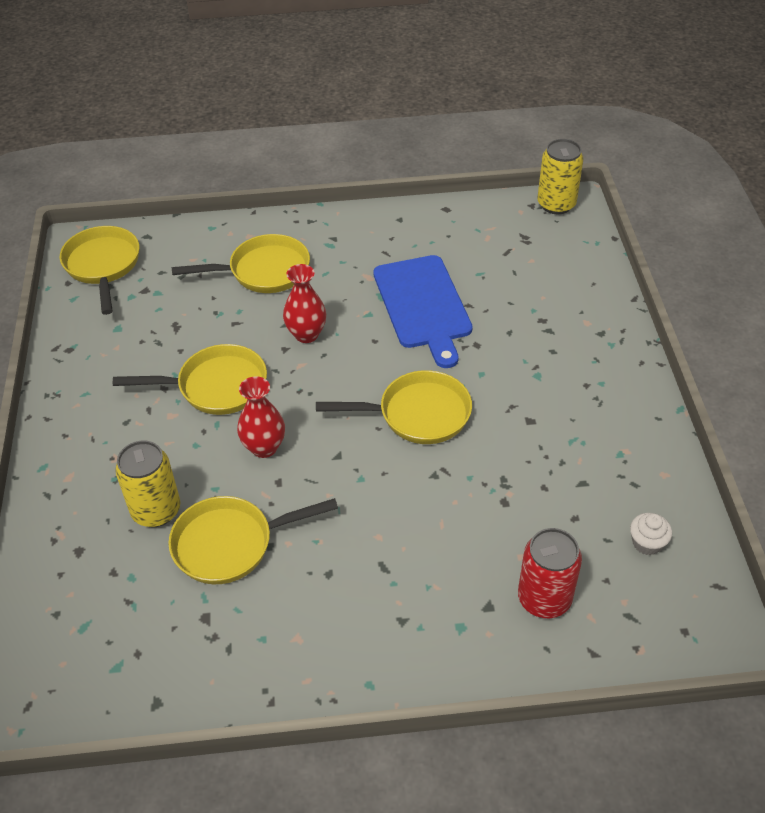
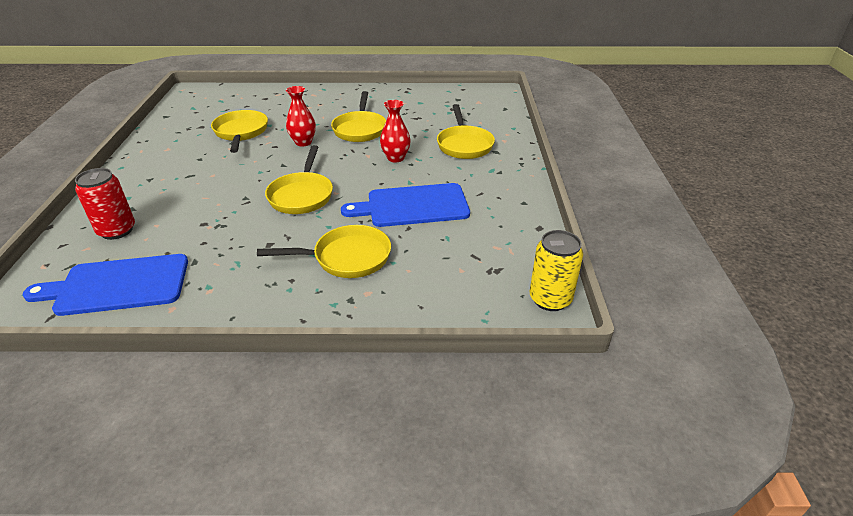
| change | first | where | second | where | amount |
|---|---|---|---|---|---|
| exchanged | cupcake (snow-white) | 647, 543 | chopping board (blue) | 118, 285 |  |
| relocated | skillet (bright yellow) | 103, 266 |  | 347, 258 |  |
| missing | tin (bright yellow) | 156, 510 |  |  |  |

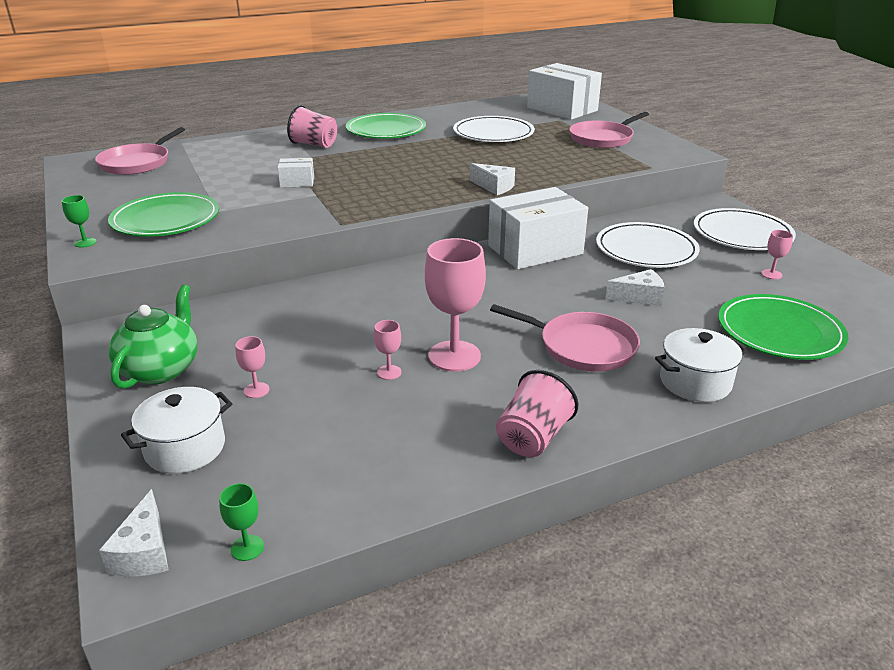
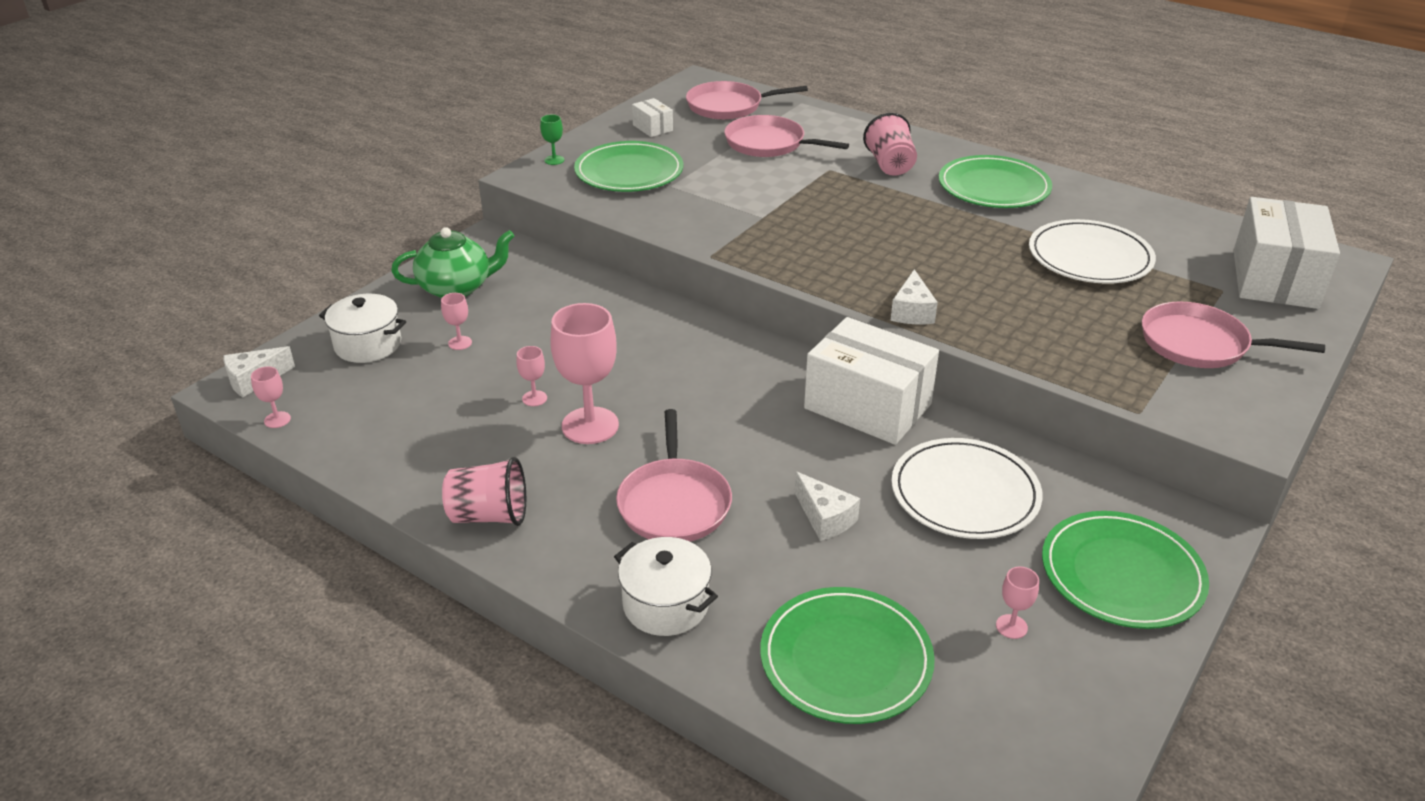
| change | first | where | second | where | amount |
|---|---|---|---|---|---|
| colour | wine glass (green) | 247, 548 | wine glass (pink) | 277, 420 |  |
| relocated | parcel (snow-white) | 297, 182 |  | 652, 128 |  |
| appeared |  |  | skillet (pink) | 769, 144 |  |
| colour | plate (snow-white) | 742, 234 | plate (green) | 1122, 574 |  |

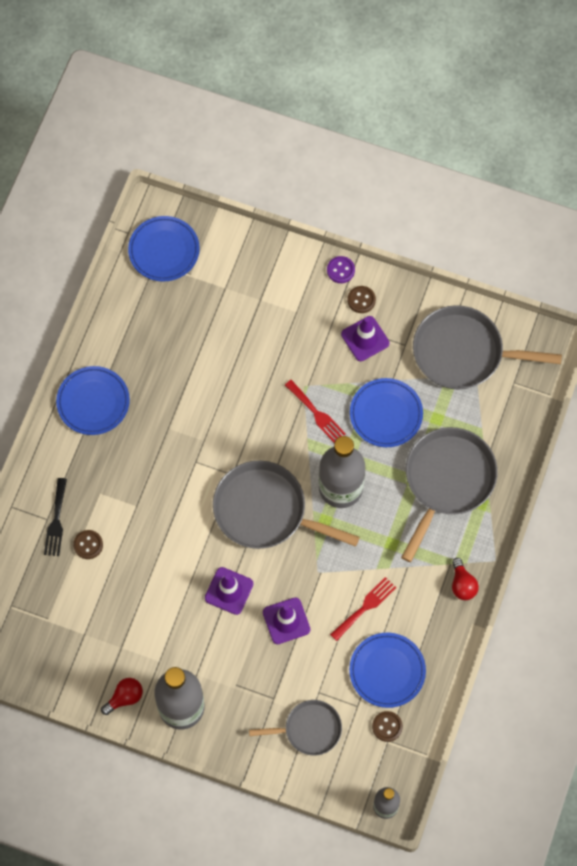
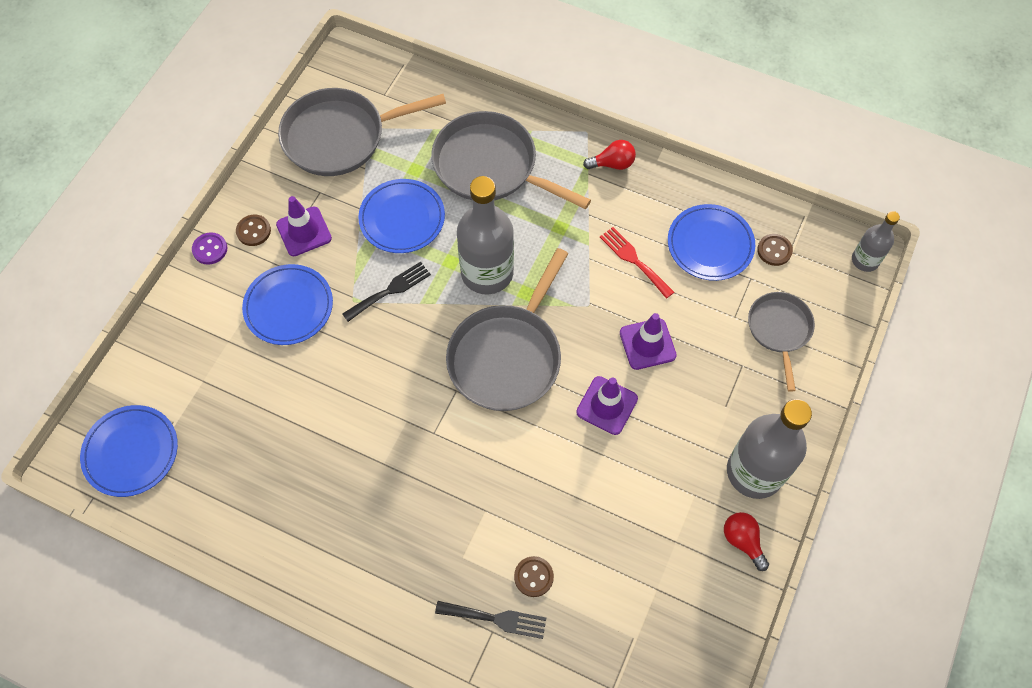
| change | first | where | second | where | amount |
|---|---|---|---|---|---|
| relocated | plate (blue) | 93, 402 |  | 289, 307 |  |
| spun | skillet (grey) | 463, 353 |  | 340, 137 | 60 degrees clockwise |
| colour | table fork (crimson) | 316, 413 | table fork (black) | 390, 290 |  |

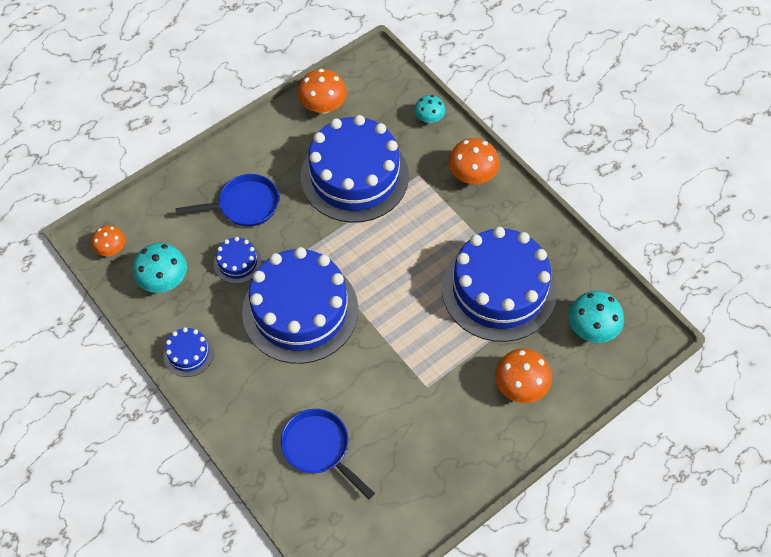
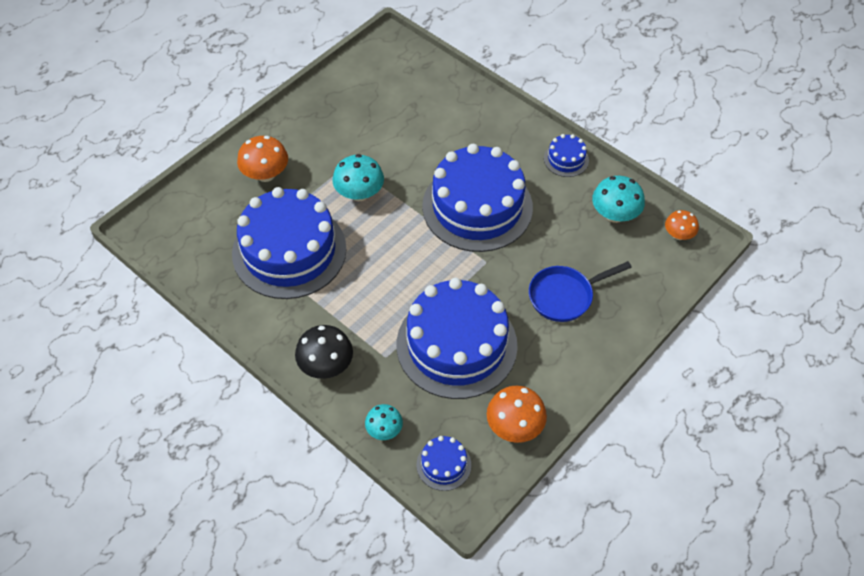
| change | first | where | second | where | amount |
|---|---|---|---|---|---|
| colour | toadstool (bright orange) | 472, 175 | toadstool (black) | 326, 365 |  |
| relocated | toadstool (teal) | 591, 328 |  | 359, 193 |  |
| relocated | gateau (blue) | 237, 262 |  | 443, 464 |  |
| missing | skillet (blue) | 319, 448 |  |  |  |

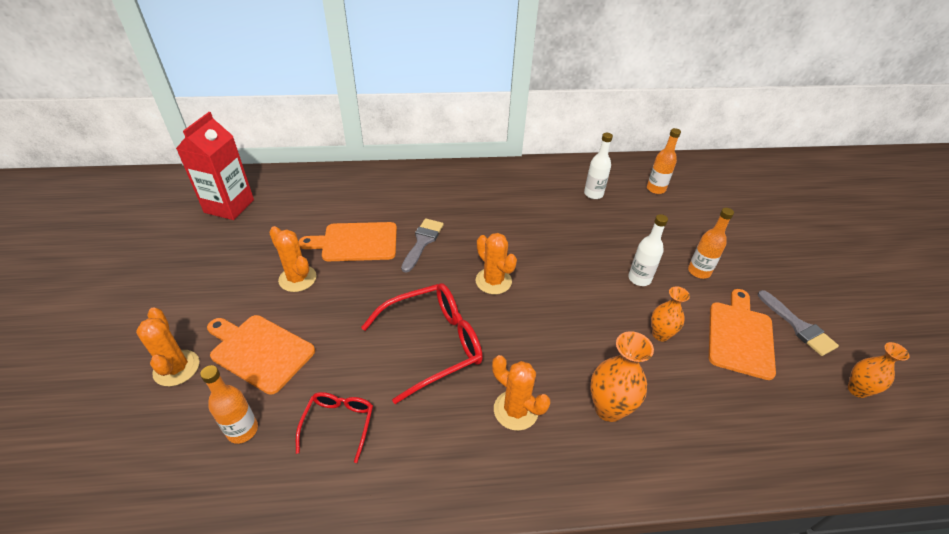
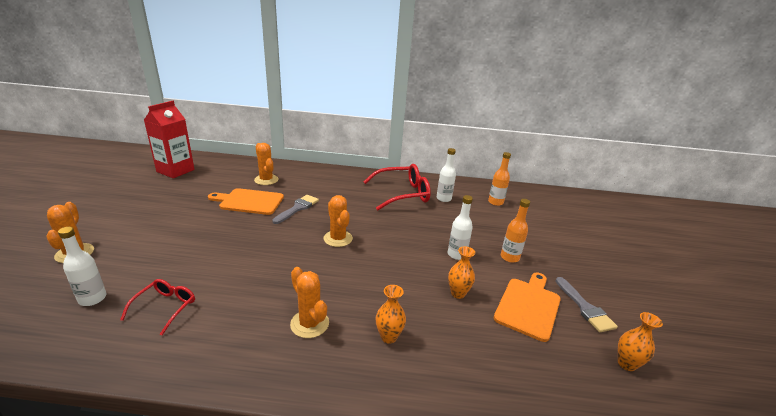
| change | first | where | second | where | amount |
|---|---|---|---|---|---|
| colour | drink bottle (bright orange) | 242, 430 | drink bottle (snow-white) | 92, 298 |  |
| relocated | prickly plant (bright orange) | 297, 279 |  | 266, 180 |  |
| relocated | spectacles (crimson) | 433, 344 |  | 402, 194 |  |
| size | vase (bright orange) | 608, 408 |  | 389, 337 | x0.66 |
| missing | chopping board (bright orange) | 260, 351 |  |  |  |

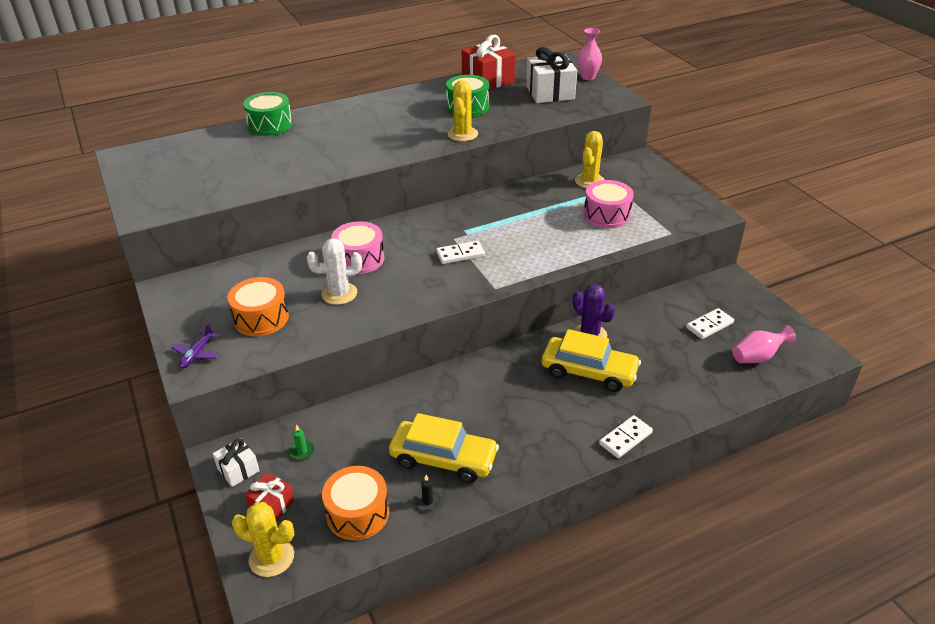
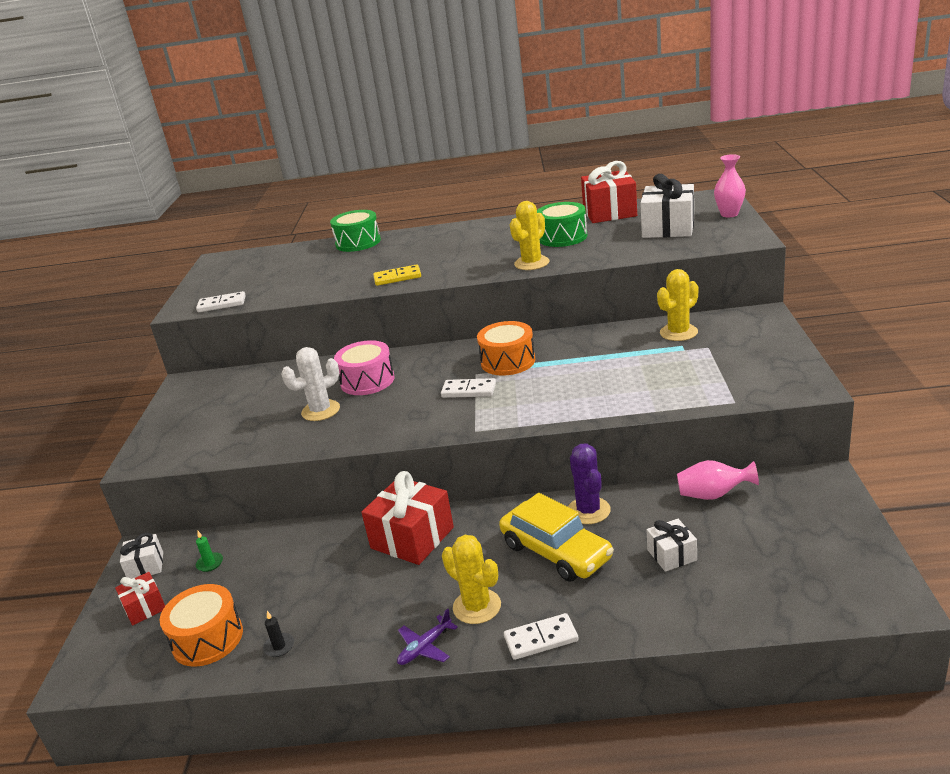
| change | first | where | second | where | amount |
|---|---|---|---|---|---|
| relocated | domino tile (snow-white) | 709, 325 |  | 222, 304 |  |
| spun | prickly plant (snow-white) | 339, 294 |  | 321, 411 | 45 degrees counterclockwise |
| appeared |  |  | gift (crimson) | 412, 538 |  |
| appeared |  |  | domino tile (bright yellow) | 397, 277 |  |
| relocated | plane (purple) | 197, 354 |  | 425, 647 |  |
| relocated | prickly plant (bright yellow) | 271, 557 |  | 477, 606 |  |
| relocated | toy drum (bright orange) | 261, 318 |  | 508, 361 |  |
| appeared |  |  | gift (snow-white) | 672, 555 |  |
| relocated | vase (pink) | 757, 357 |  | 713, 495 |  |
| missing | toy car (bright yellow) | 443, 459 |  |  |  |
| missing | toy drum (pink) | 606, 215 |  |  |  |

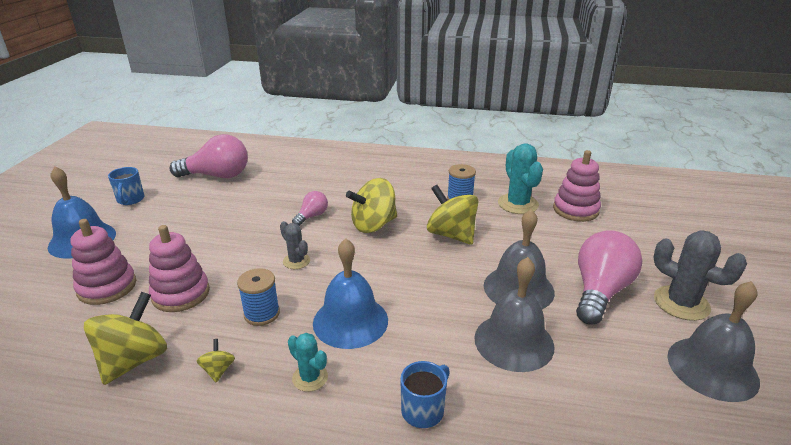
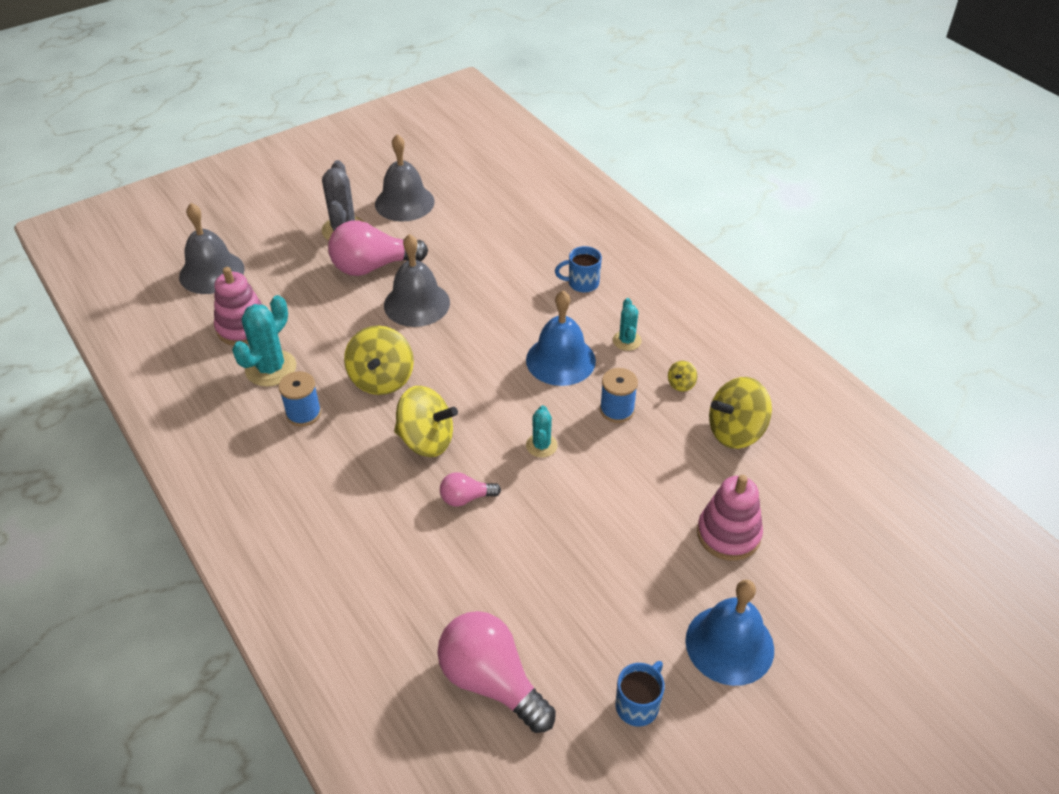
| change | first | where | second | where | amount |
|---|---|---|---|---|---|
| relocated | bell (grey) | 514, 341 |  | 211, 272 |  |
| colour | prickly plant (grey) | 296, 261 | prickly plant (teal) | 541, 445 |  |
| missing | stacking rings (pink) | 181, 294 |  |  |  |

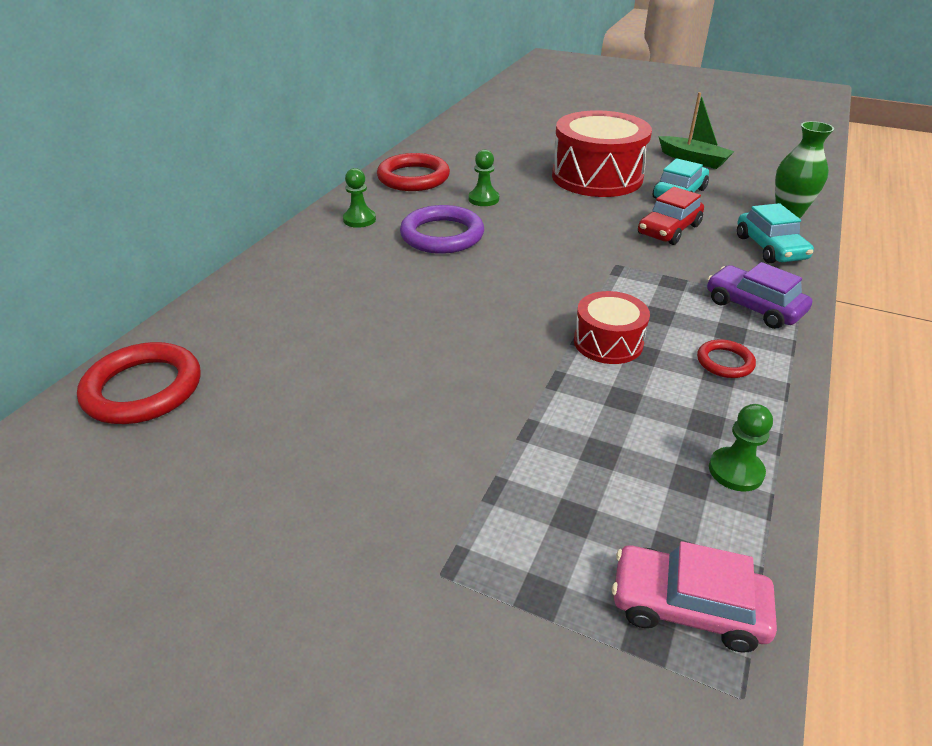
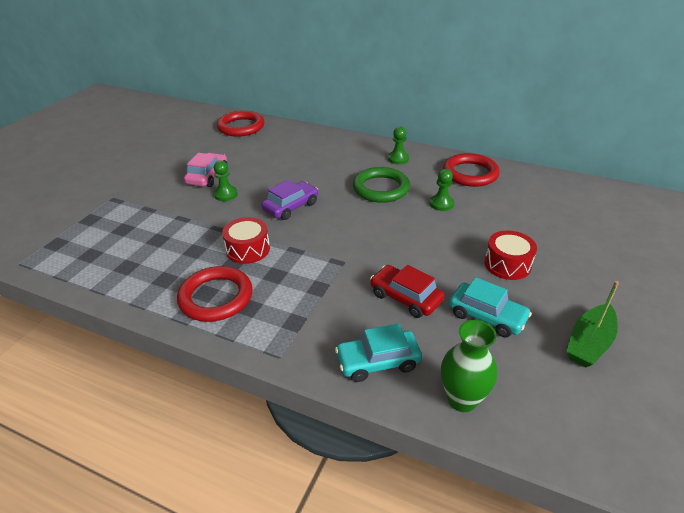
| change | first | where | second | where | amount |
|---|---|---|---|---|---|
| size | torus (crimson) | 725, 362 |  | 216, 297 | x1.95 |
| relocated | toy car (pink) | 687, 606 |  | 207, 176 |  |
| relocated | game pawn (green) | 735, 471 |  | 226, 194 |  |
| relocated | toy car (purple) | 753, 307 |  | 291, 207 |  |
| colour | torus (purple) | 442, 235 | torus (green) | 381, 188 |  |
| size | toy drum (crimson) | 597, 177 |  | 507, 264 | x0.53 |

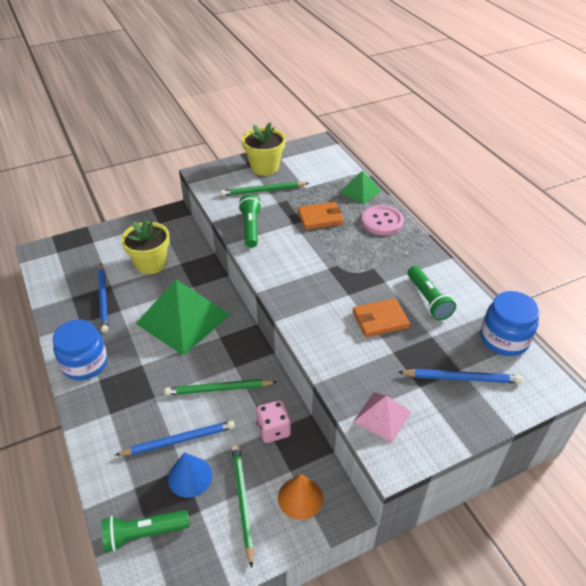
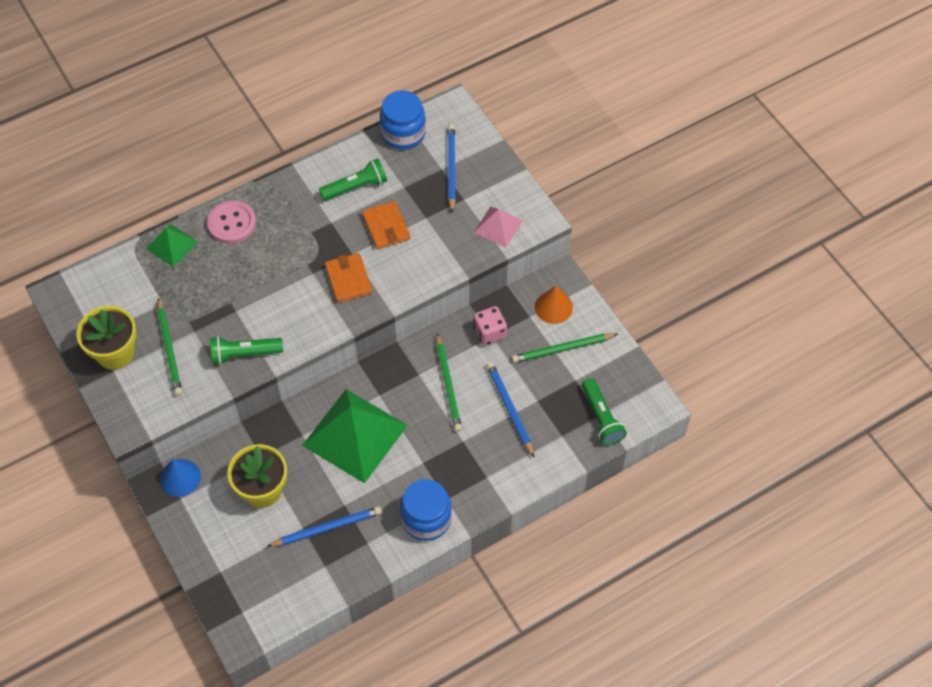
| change | first | where | second | where | amount |
|---|---|---|---|---|---|
| relocated | solid cone (blue) | 190, 476 |  | 180, 477 |  |
| relocated | billfold (bright orange) | 320, 218 |  | 348, 279 |  |

